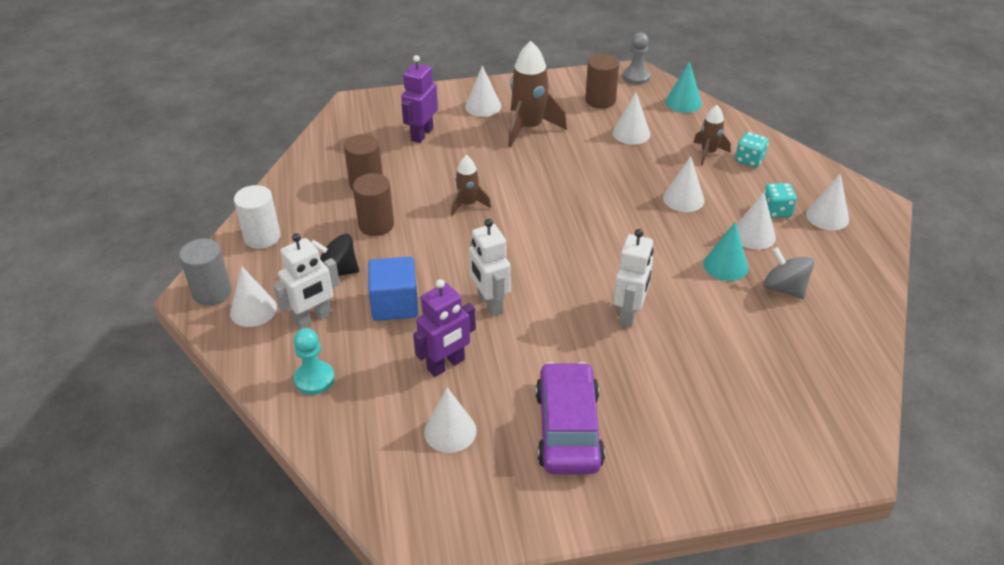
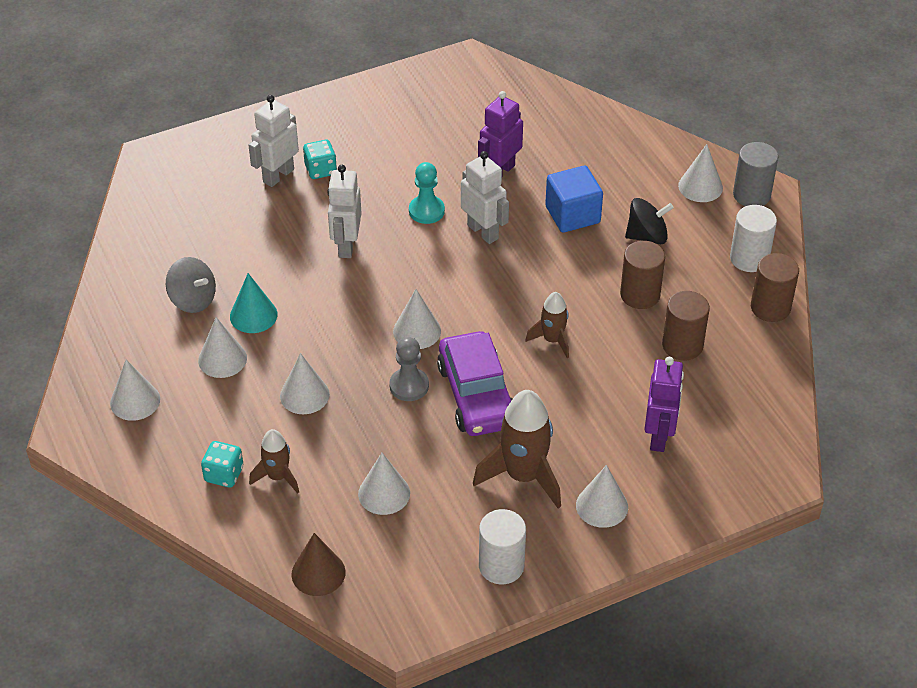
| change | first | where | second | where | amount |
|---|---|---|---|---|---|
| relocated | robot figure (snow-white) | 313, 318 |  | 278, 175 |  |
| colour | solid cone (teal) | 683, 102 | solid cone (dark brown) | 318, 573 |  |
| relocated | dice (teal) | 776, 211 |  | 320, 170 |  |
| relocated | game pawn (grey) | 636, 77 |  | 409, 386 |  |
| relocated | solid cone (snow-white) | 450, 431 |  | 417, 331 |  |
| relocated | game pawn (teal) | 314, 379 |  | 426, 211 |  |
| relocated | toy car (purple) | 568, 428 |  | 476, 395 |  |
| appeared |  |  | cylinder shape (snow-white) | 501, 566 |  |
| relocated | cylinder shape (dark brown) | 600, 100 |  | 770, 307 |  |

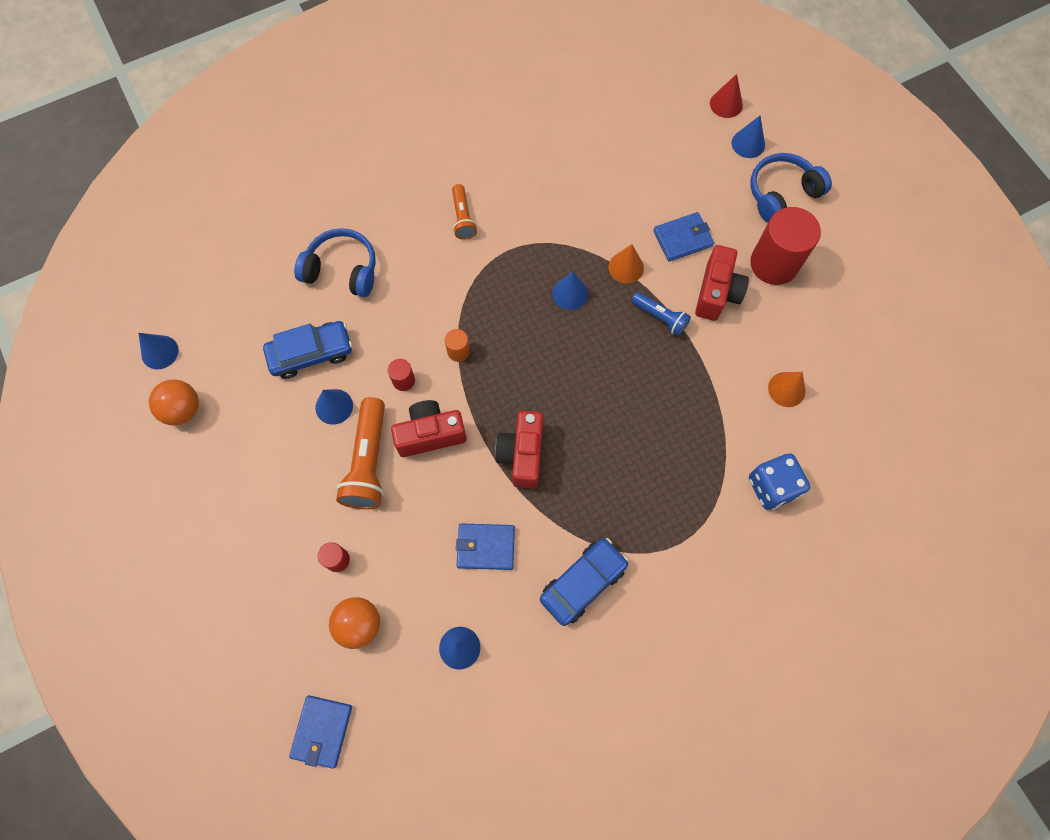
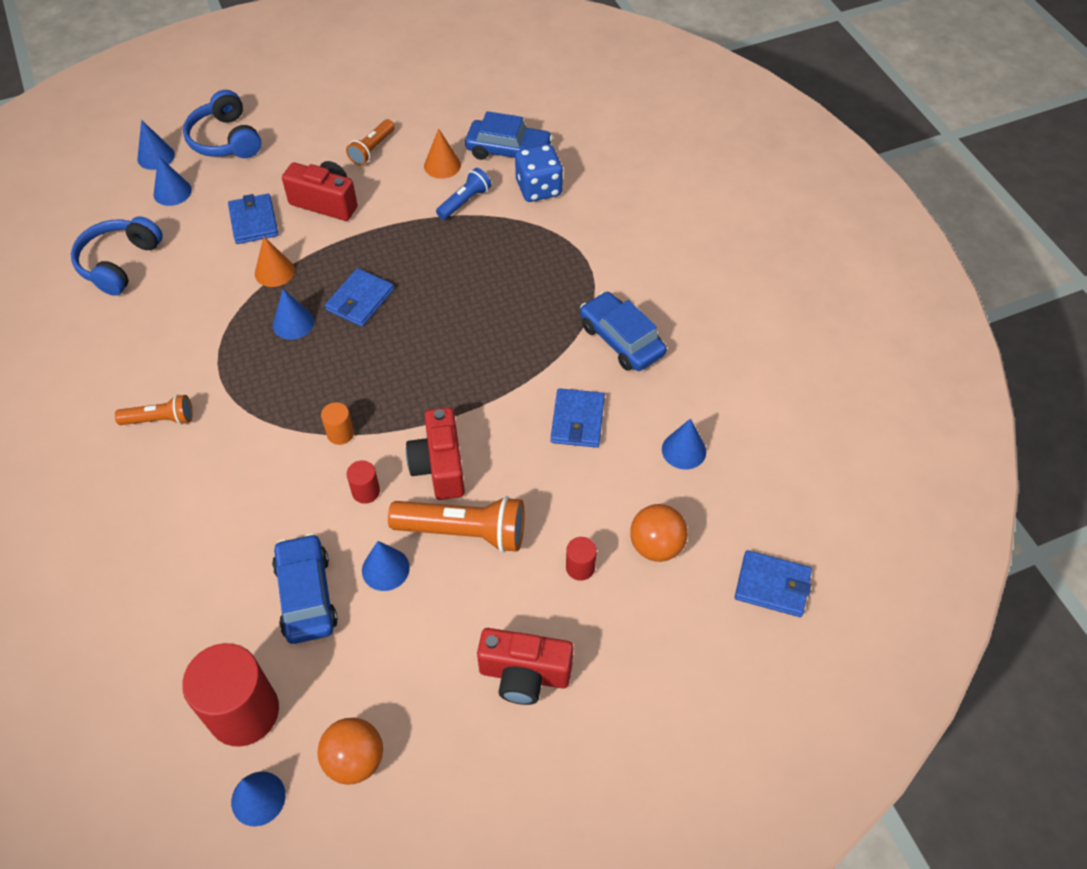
| change | first | where | second | where | amount |
|---|---|---|---|---|---|
| relocated | headphones (blue) | 342, 270 |  | 119, 263 |  |
| appeared |  |  | solid cone (blue) | 172, 192 |  |
| relocated | cylinder shape (crimson) | 774, 264 |  | 243, 712 |  |
| appeared |  |  | billfold (blue) | 360, 300 |  |
| appeared |  |  | pocket torch (bright orange) | 372, 149 |  |
| relocated | pocket torch (blue) | 660, 317 |  | 465, 202 |  |
| appeared |  |  | toy car (blue) | 508, 151 |  |
| relocated | camera (crimson) | 522, 455 |  | 524, 674 |  |
| missing | solid cone (crimson) | 726, 104 |  |  |  |

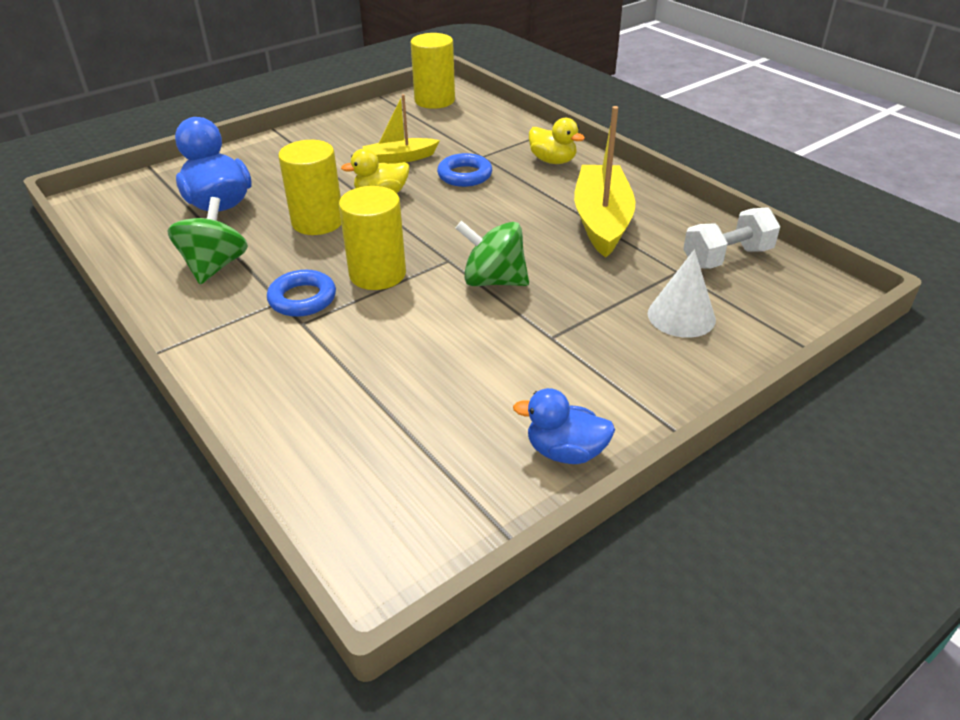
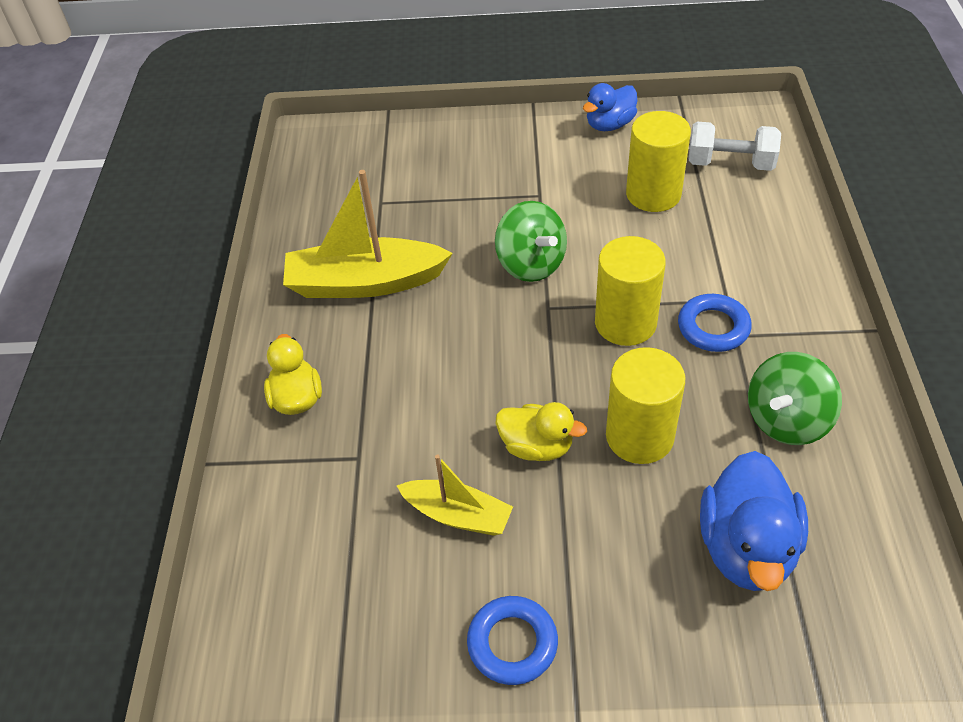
| change | first | where | second | where | amount |
|---|---|---|---|---|---|
| spun | sailboat (bright yellow) | 602, 220 |  | 365, 282 | 45 degrees clockwise |
| relocated | torus (blue) | 464, 175 |  | 512, 643 |  |
| spun | toy duck (blue) | 565, 452 |  | 609, 125 | 90 degrees clockwise |
| relocated | cylinder shape (bright yellow) | 434, 100 |  | 653, 194 |  |
| relocated | dumbbell (snow-white) | 727, 257 |  | 730, 163 |  |
| missing | solid cone (snow-white) | 681, 316 |  |  |  |

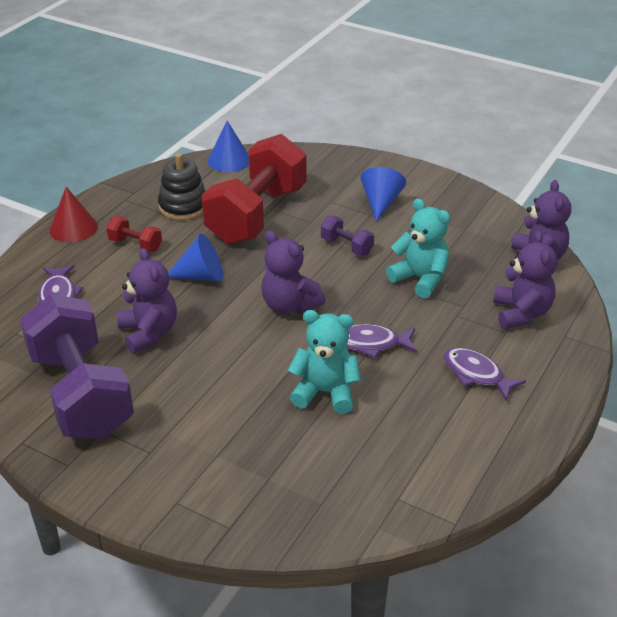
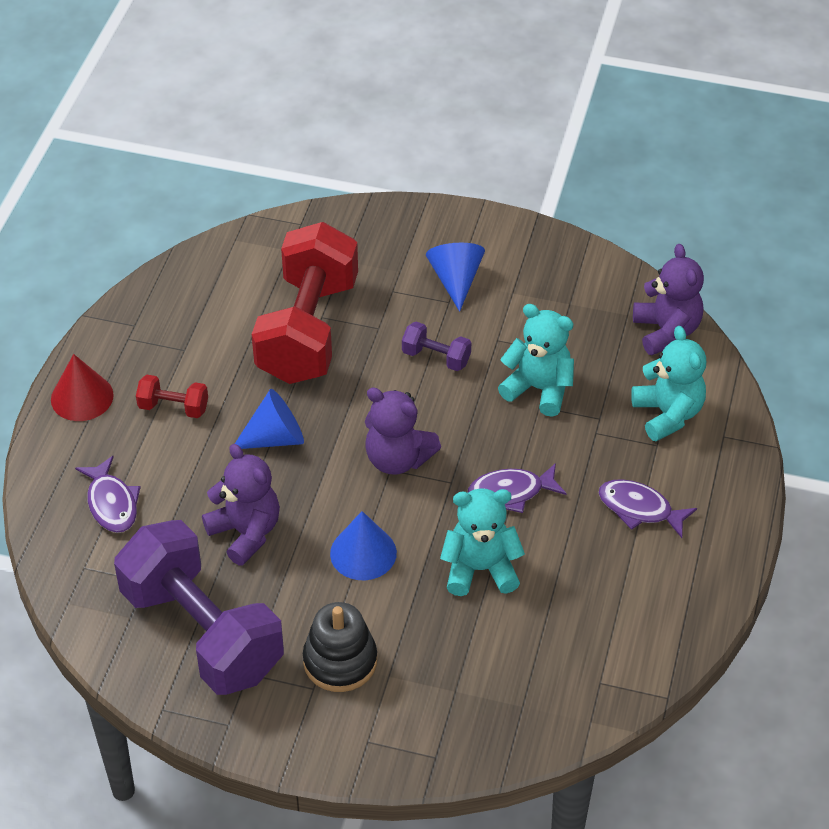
| change | first | where | second | where | amount |
|---|---|---|---|---|---|
| relocated | stacking rings (black) | 183, 206 |  | 340, 661 |  |
| relocated | solid cone (blue) | 229, 160 |  | 363, 553 |  |
| colour | teddy (purple) | 521, 313 | teddy (teal) | 667, 414 |  |

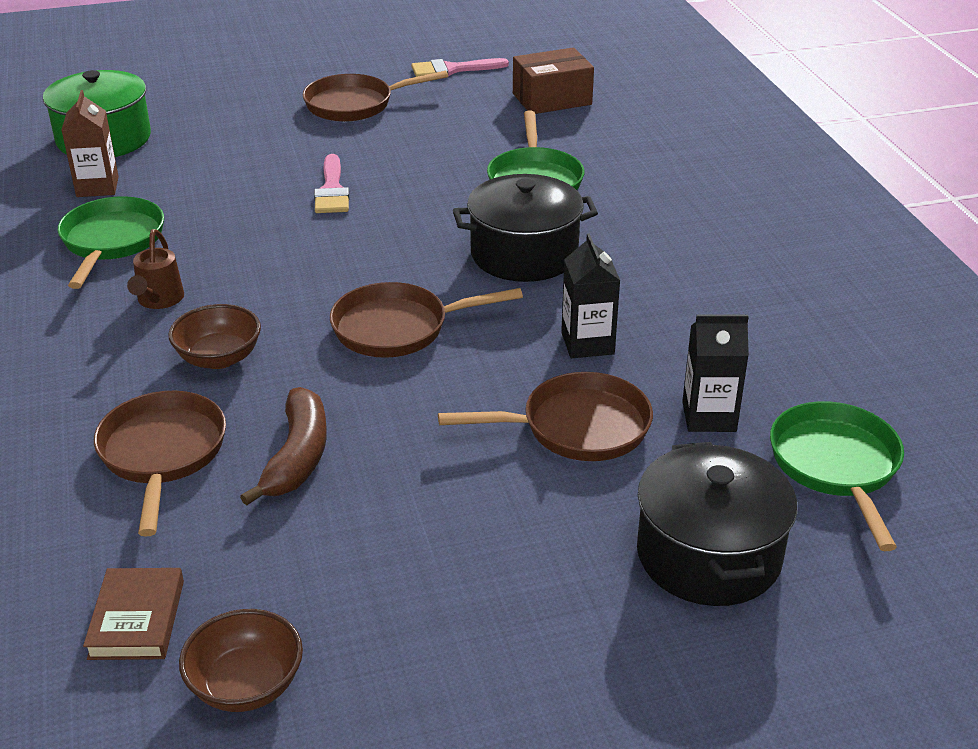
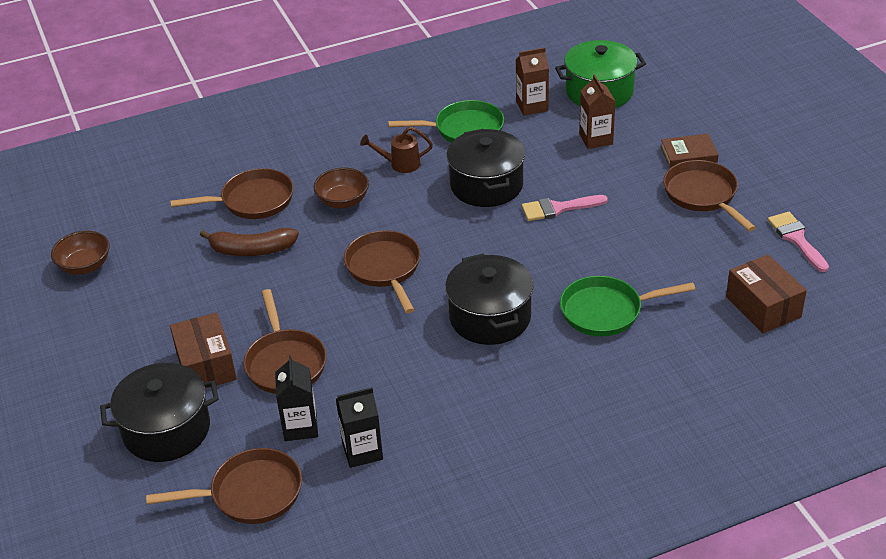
| change | first | where | second | where | amount |
|---|---|---|---|---|---|
| colour | skillet (green) | 836, 466 | skillet (dark brown) | 250, 494 |  |
| appeared |  |  | parcel (dark brown) | 206, 365 |  |
| relocated | juice carton (black) | 587, 343 |  | 362, 451 |  |
| appeared |  |  | pot (black) | 486, 185 |  |
| appeared |  |  | juice carton (dark brown) | 596, 139 |  |
| relocated | book (dark brown) | 137, 619 |  | 688, 154 |  |

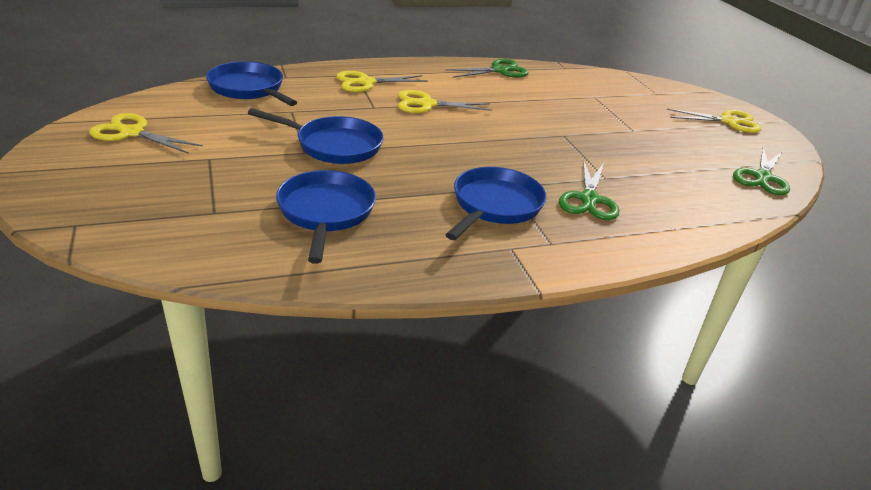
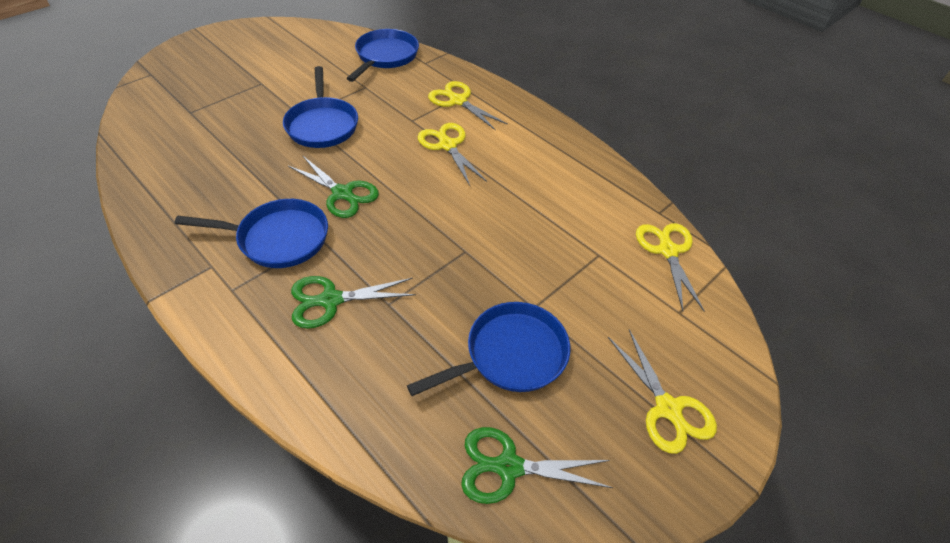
| change | first | where | second | where | amount |
|---|---|---|---|---|---|
| relocated | shears (green) | 499, 70 |  | 342, 193 |  |
| relocated | skillet (blue) | 325, 213 |  | 510, 355 |  |
| relocated | shears (bright yellow) | 132, 133 |  | 667, 251 |  |

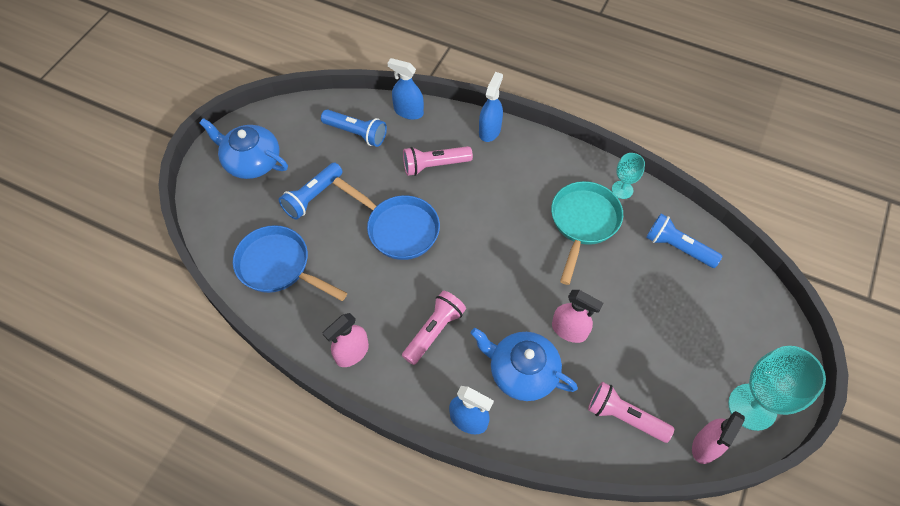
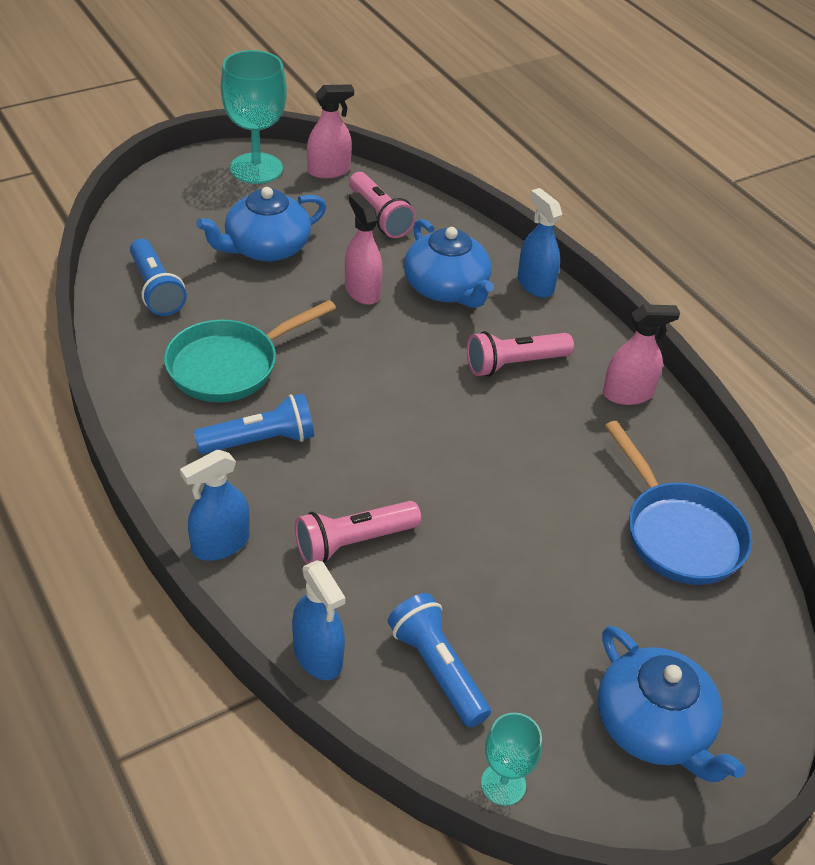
| change | first | where | second | where | amount |
|---|---|---|---|---|---|
| relocated | pocket torch (blue) | 312, 197 |  | 260, 441 |  |
| appeared |  |  | teapot (blue) | 266, 248 |  |
| spun | pocket torch (pink) | 434, 165 |  | 353, 542 | 135 degrees clockwise |
| relocated | wine glass (teal) | 622, 190 |  | 503, 784 |  |
| missing | skillet (blue) | 398, 228 |  |  |  |

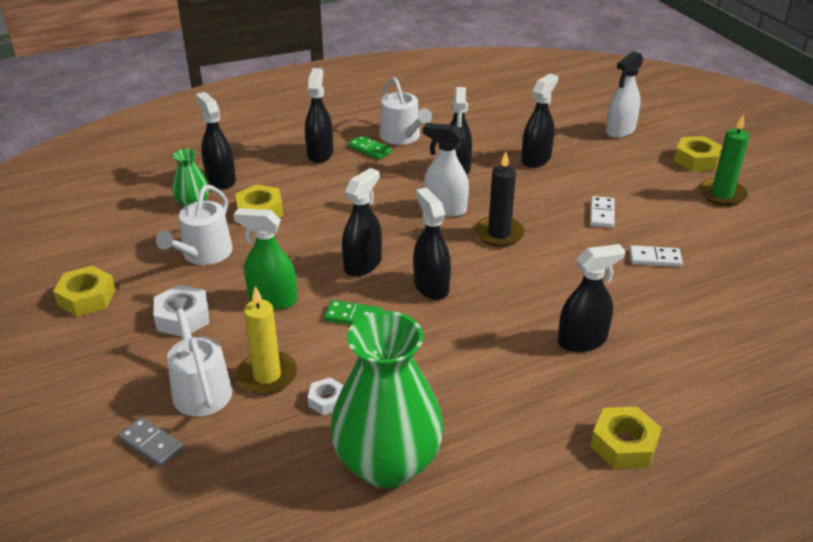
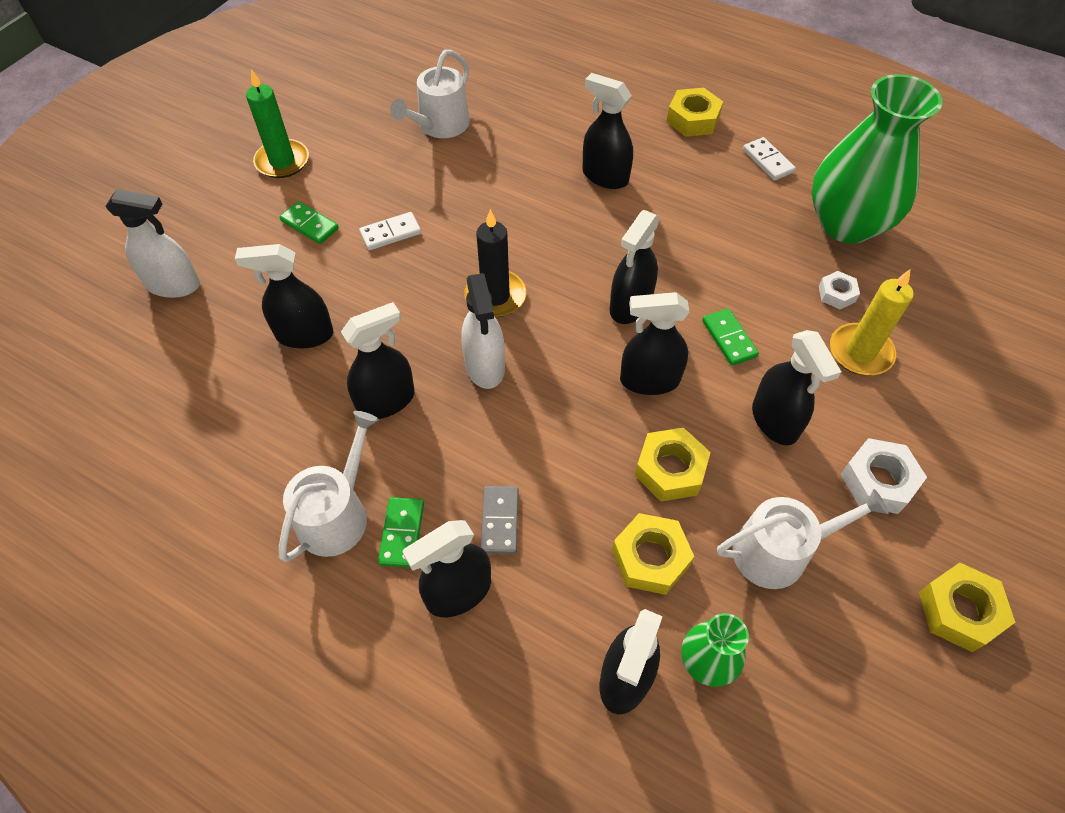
| change | first | where | second | where | amount |
|---|---|---|---|---|---|
| appeared |  |  | domino tile (green) | 309, 225 |  |
| relocated | watering can (snow-white) | 200, 388 |  | 440, 125 |  |
| relocated | domino tile (grey) | 151, 444 |  | 500, 521 |  |
| relocated | nut (bright yellow) | 696, 160 |  | 670, 470 |  |
| relocated | domino tile (snow-white) | 655, 258 |  | 767, 161 |  |
| colour | spray cleaner (green) | 272, 299 | spray cleaner (black) | 774, 421 |  |

